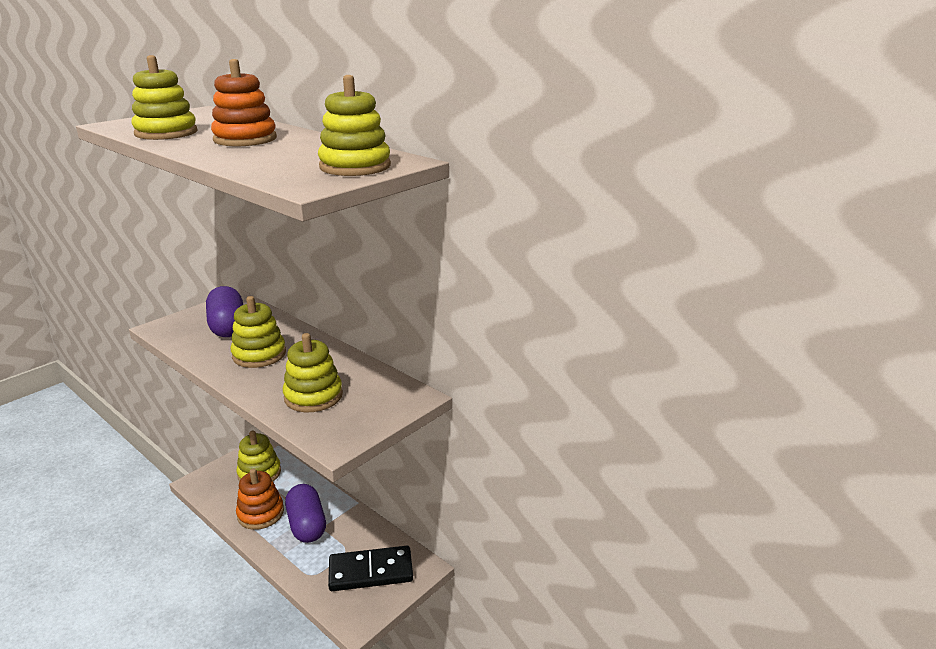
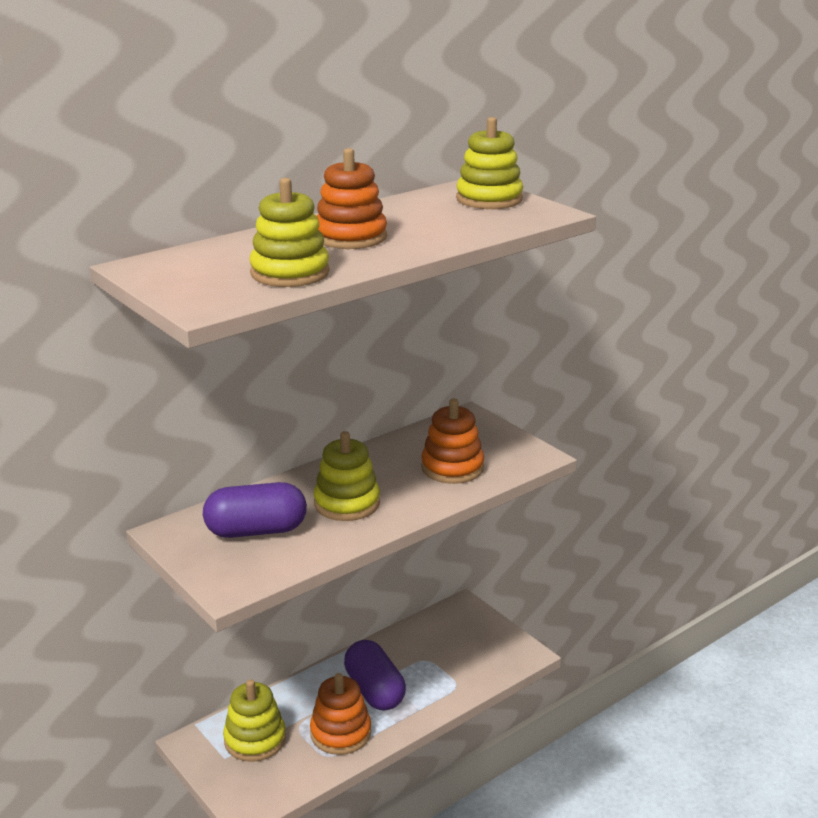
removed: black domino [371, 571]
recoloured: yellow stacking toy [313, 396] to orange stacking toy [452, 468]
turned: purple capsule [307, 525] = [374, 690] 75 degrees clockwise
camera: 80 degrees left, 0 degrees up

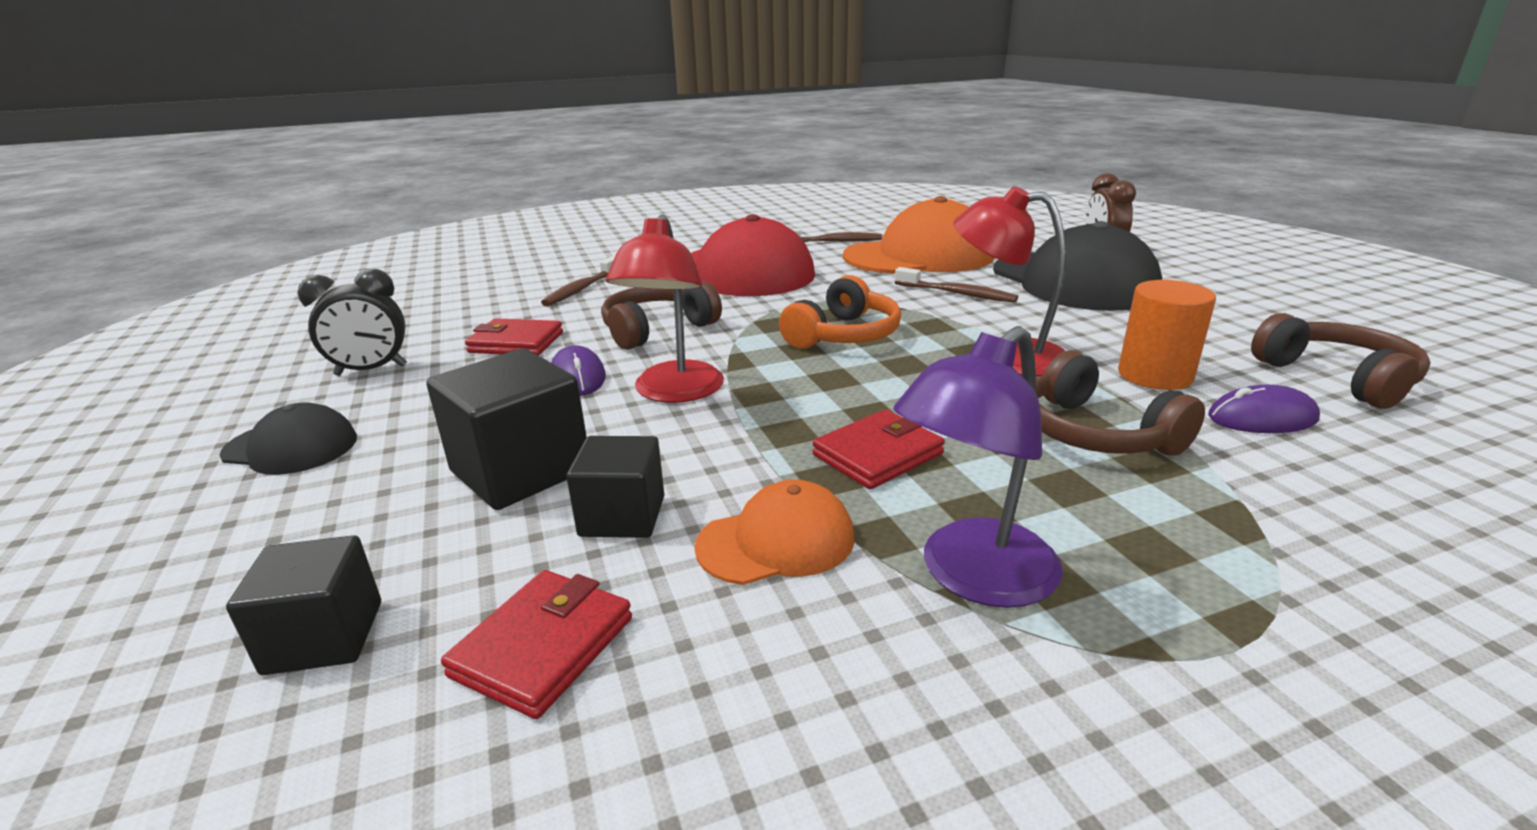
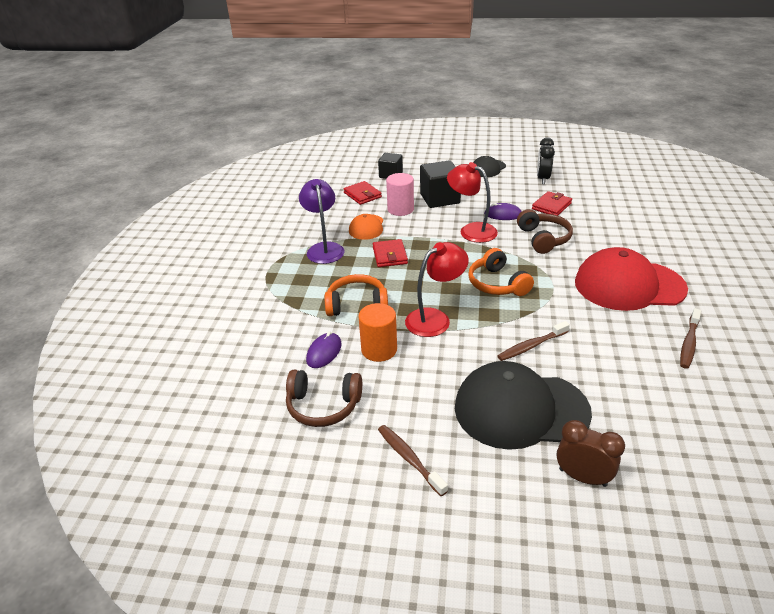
removed: orange cap [919, 256]
moved: brown toothbrush [581, 289] to [409, 458]
replaced: black cube [622, 516] to pink cylinder [400, 209]
recoloured: brown headphones [1096, 433] to orange headphones [357, 304]
camera: 120 degrees right, 10 degrees up

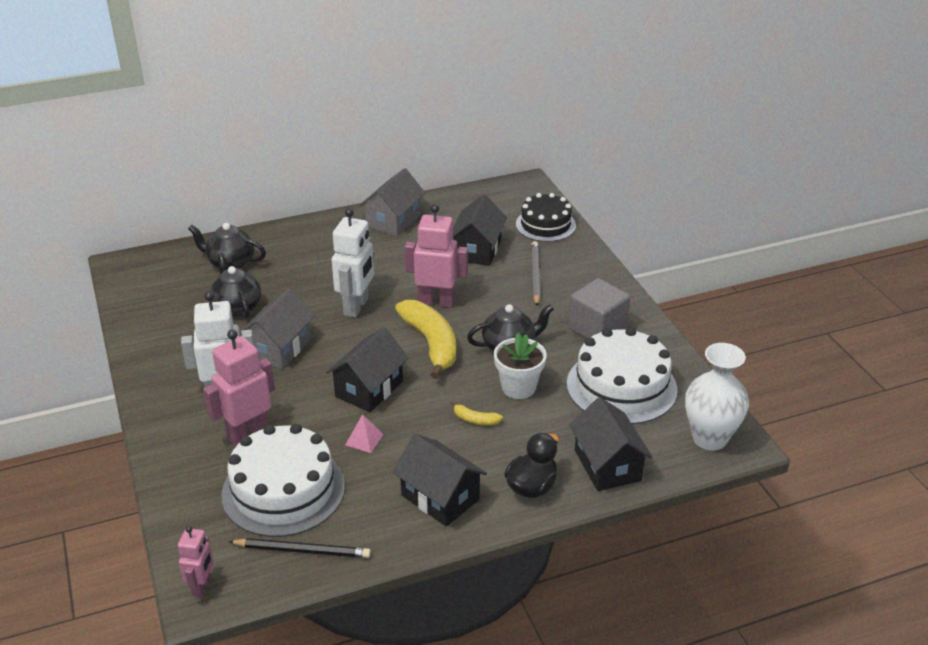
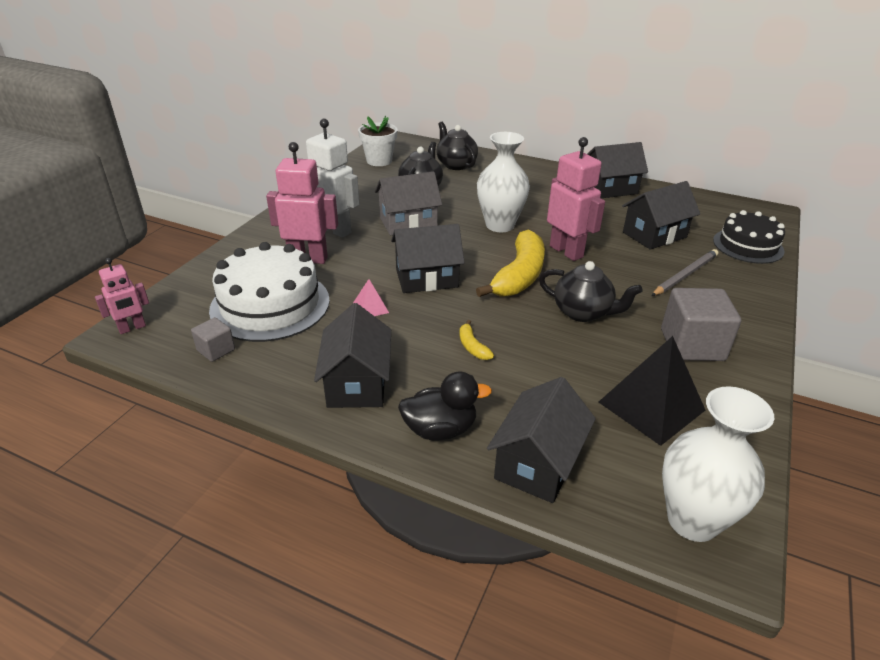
moved: white flower pot [518, 387] to [379, 161]
replaced: black pencil [303, 550] to grey cube [216, 350]; white robot [356, 306] to white vase [500, 225]; white cake [621, 386] to black pyramid [651, 406]
recoloured: grey house [393, 221] to black house [609, 189]
camera: 45 degrees right, 0 degrees up

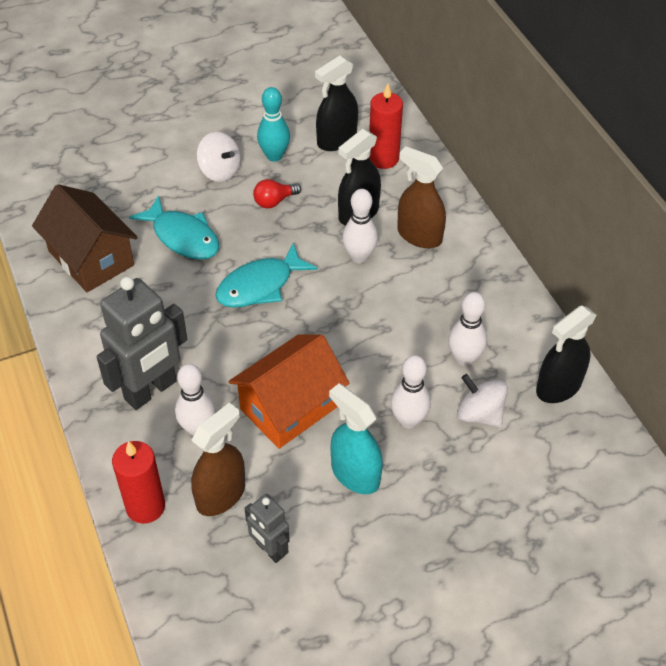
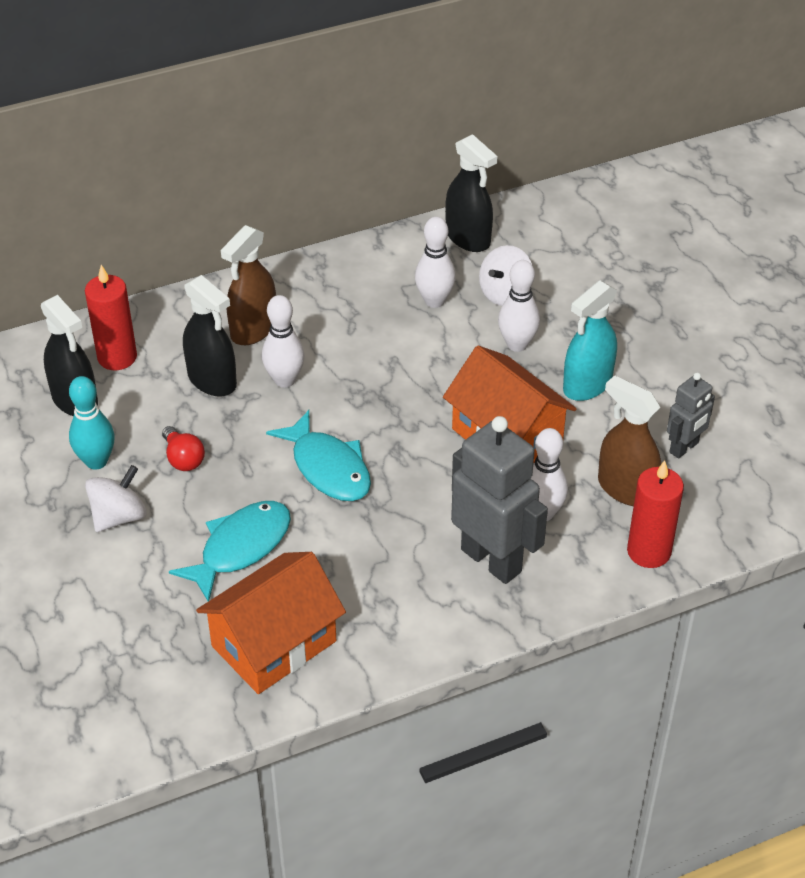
recoloured: brown house [91, 258] to orange house [274, 643]
camera: 90 degrees left, 5 degrees down

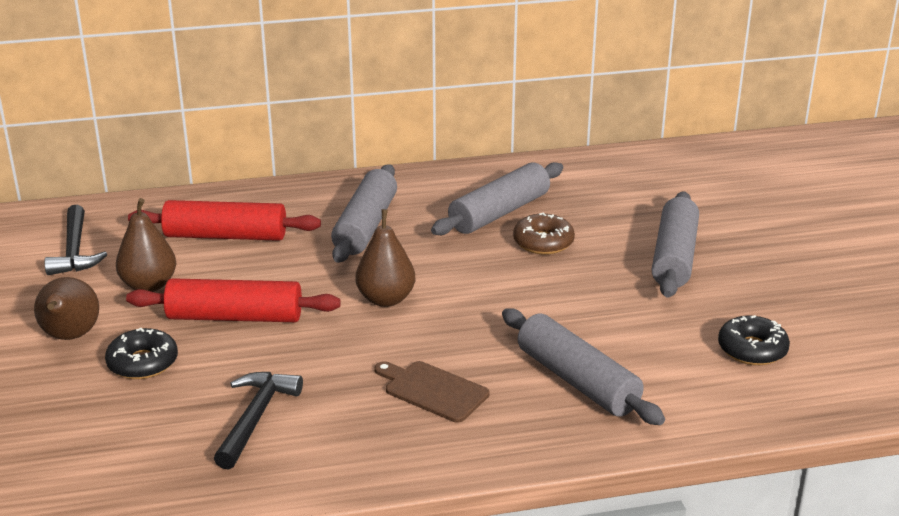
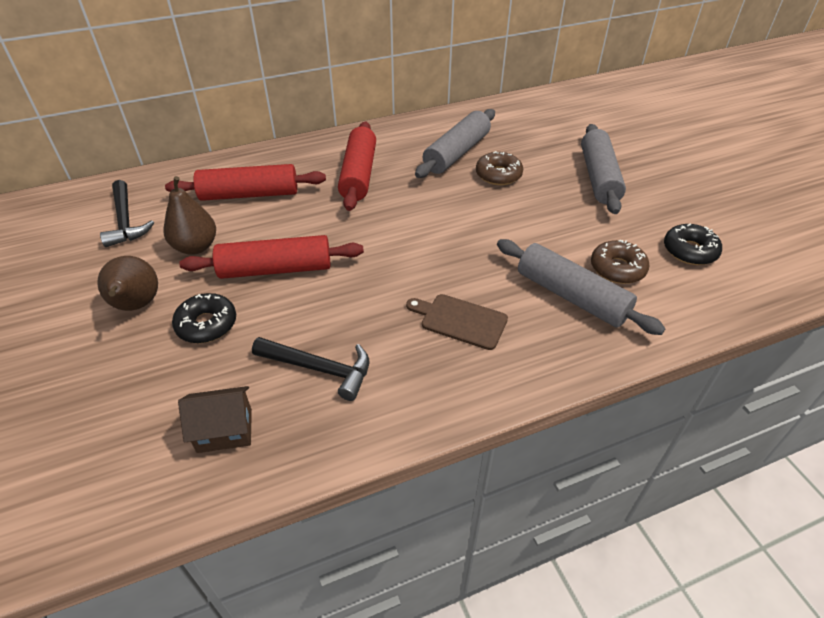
removed: brown pear [386, 299]
added: brown house [225, 430]; brown donut [617, 268]
recoloured: grey rolling pin [365, 226] to red rolling pin [358, 174]
turned: black hammer [255, 418] = [319, 369] 105 degrees clockwise
camera: 10 degrees left, 15 degrees up

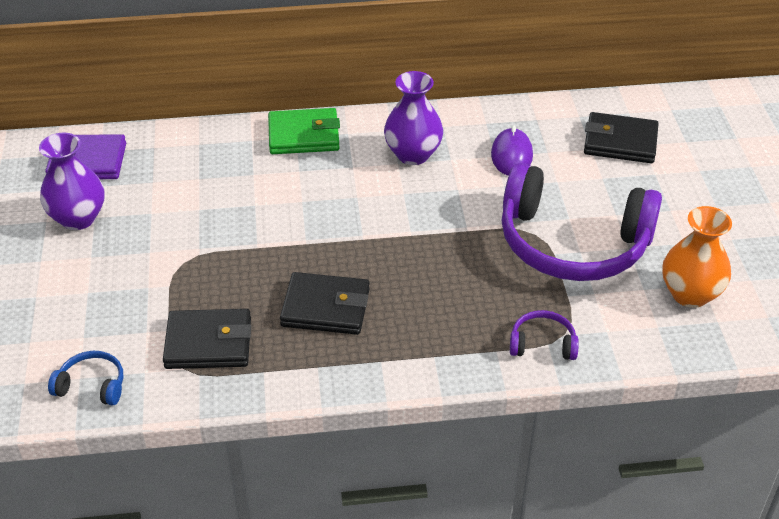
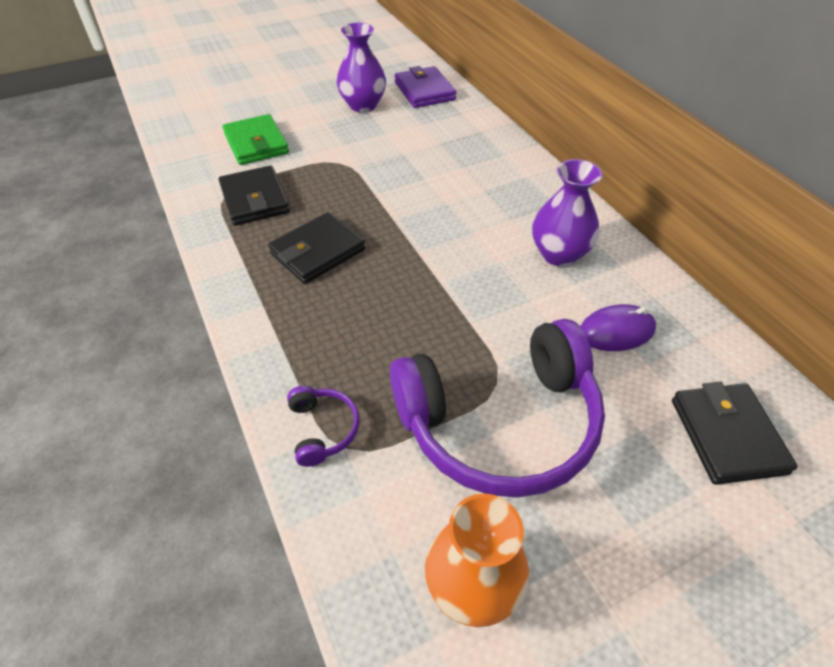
removed: blue headphones [92, 385]
moved: green wallet [304, 135] to [256, 144]
turned: black wallet [326, 307] = [317, 252] 60 degrees clockwise; purple headphones [572, 243] = [500, 423] 105 degrees counterclockwise
camera: 70 degrees right, 5 degrees up

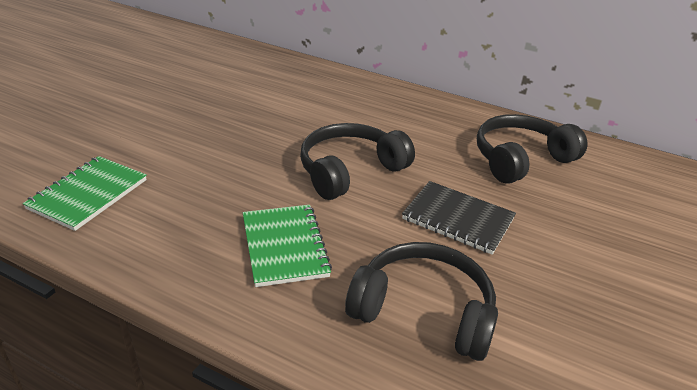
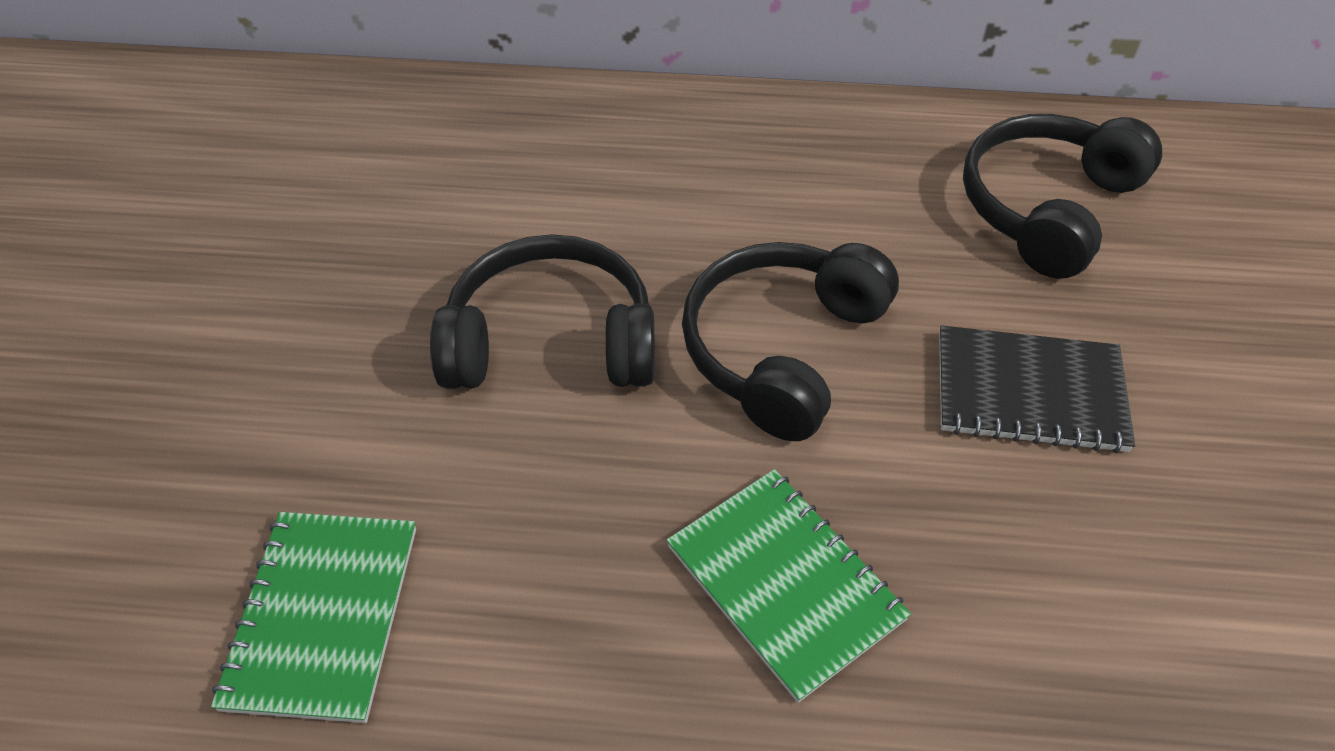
moved: black headphones [423, 311] to [551, 342]
camera: 20 degrees left, 15 degrees up

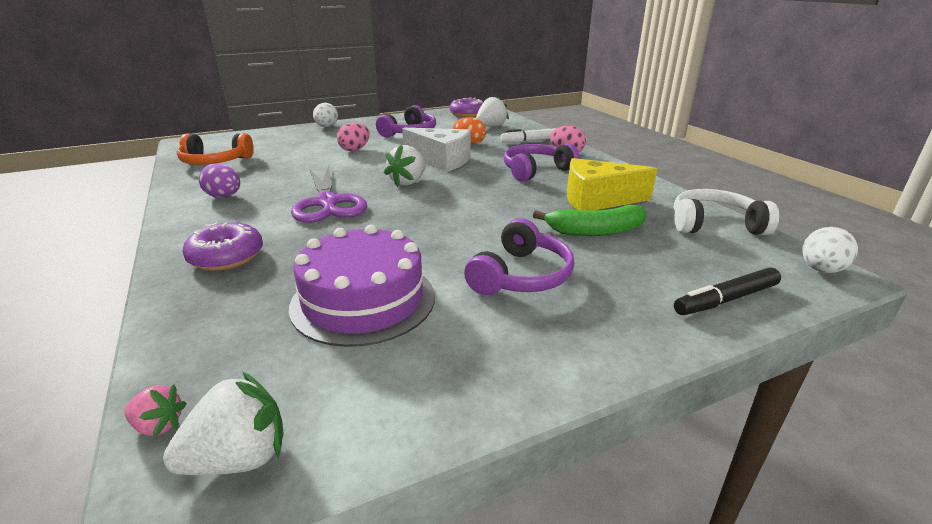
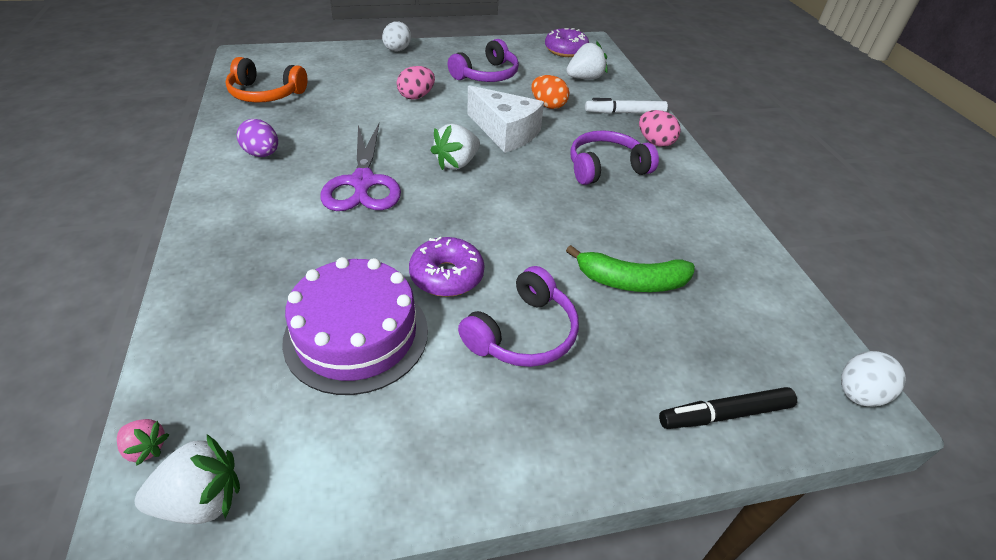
removed: yellow cheese [597, 200]; white headphones [714, 225]
moved: purple donut [226, 257] to [447, 275]
camera: 10 degrees right, 15 degrees up

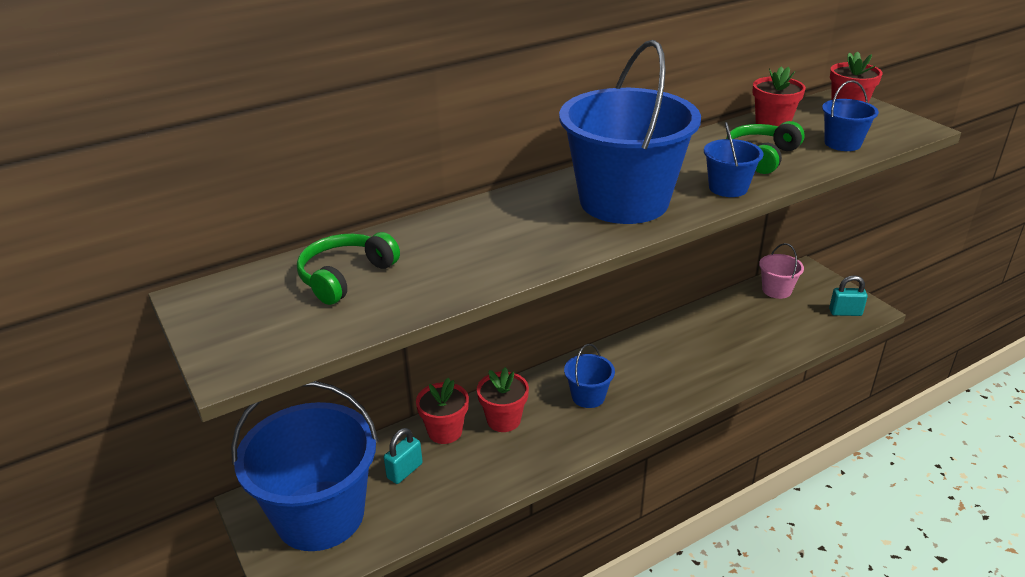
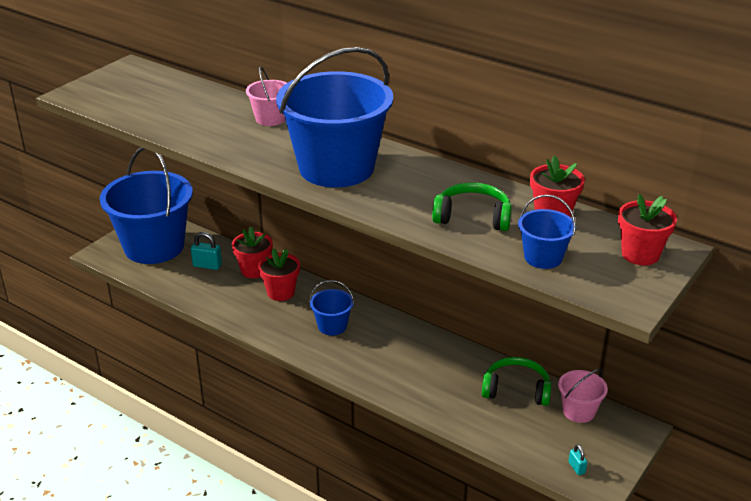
removed: blue bucket [728, 188]
added: pink bucket [270, 118]
moved: green headphones [345, 276] to [516, 389]
resized: turquoise padlock [845, 312] = [576, 468] x0.58
camera: 65 degrees right, 0 degrees up

